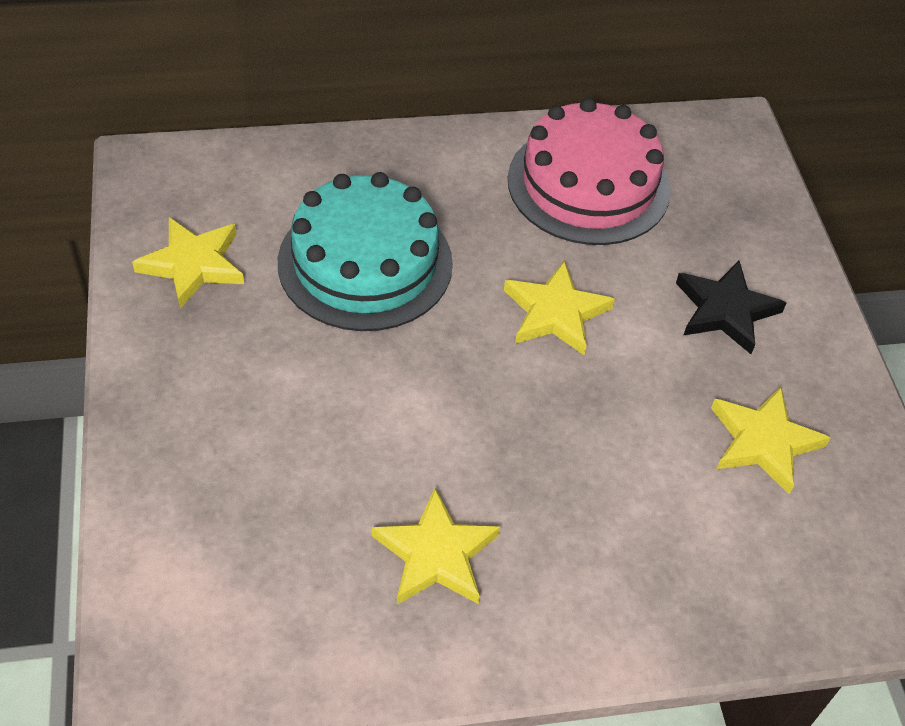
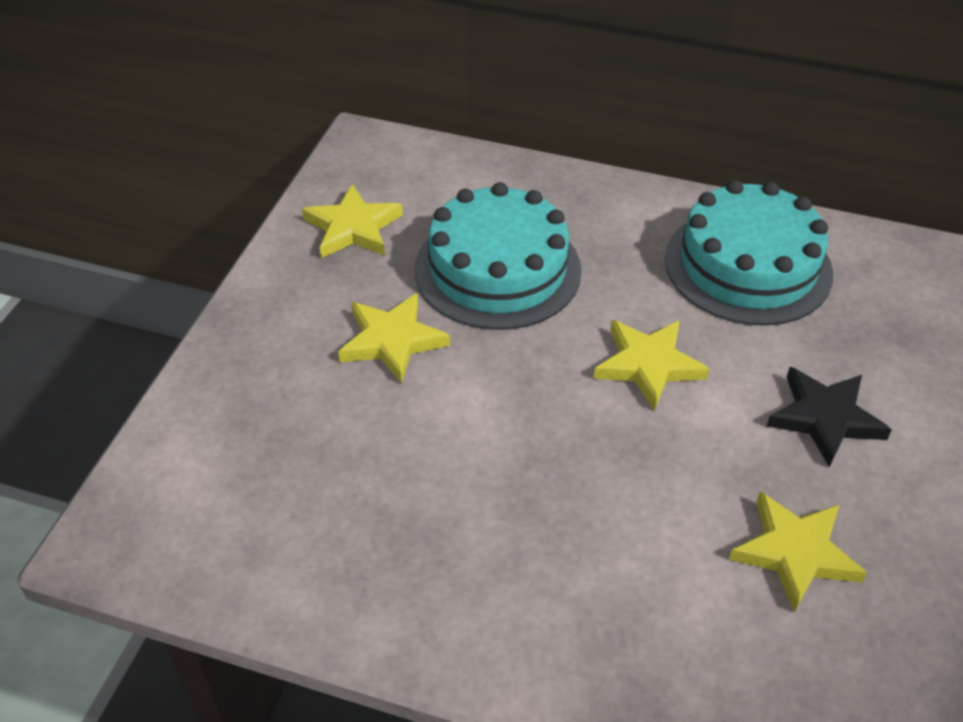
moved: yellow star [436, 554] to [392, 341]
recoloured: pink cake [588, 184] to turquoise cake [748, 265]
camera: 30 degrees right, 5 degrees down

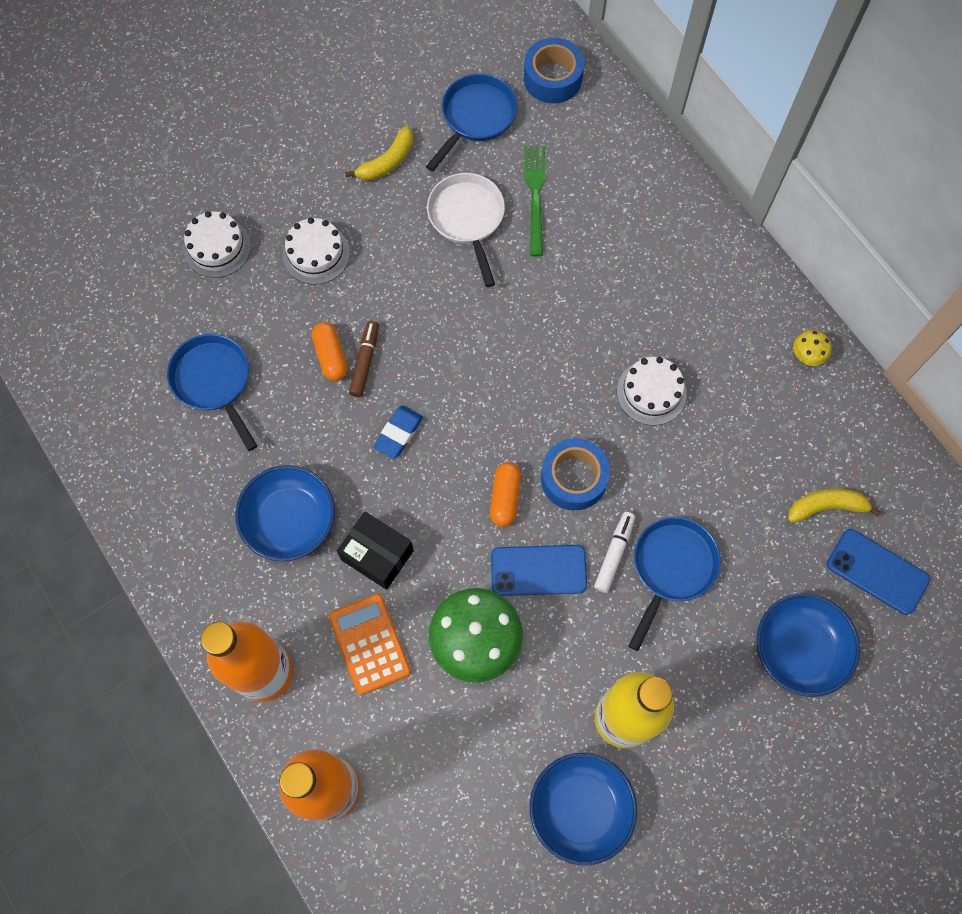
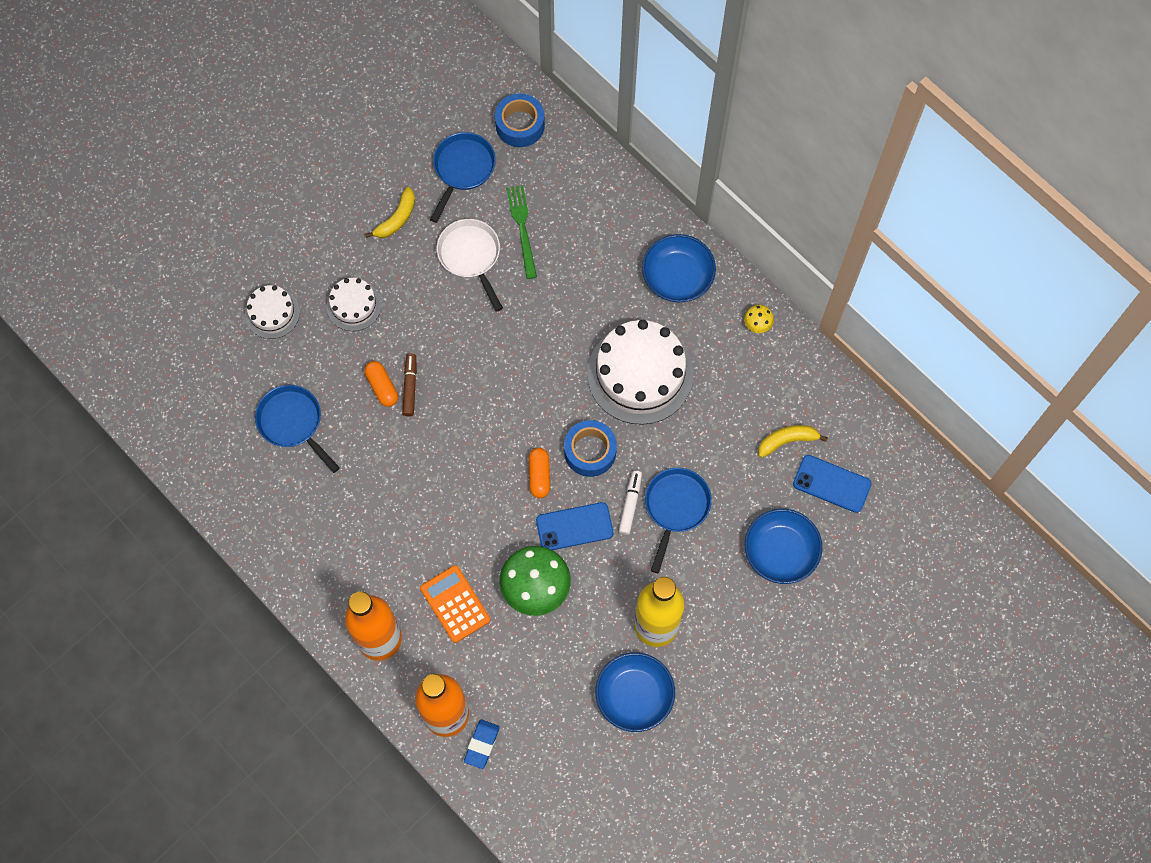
removed: black box [377, 555]
moved: blue bowl [289, 520] to [677, 276]; blue eraser [398, 433] to [481, 744]
resized: white cake [651, 392] = [640, 374] x1.91
camera: 10 degrees left, 0 degrees up

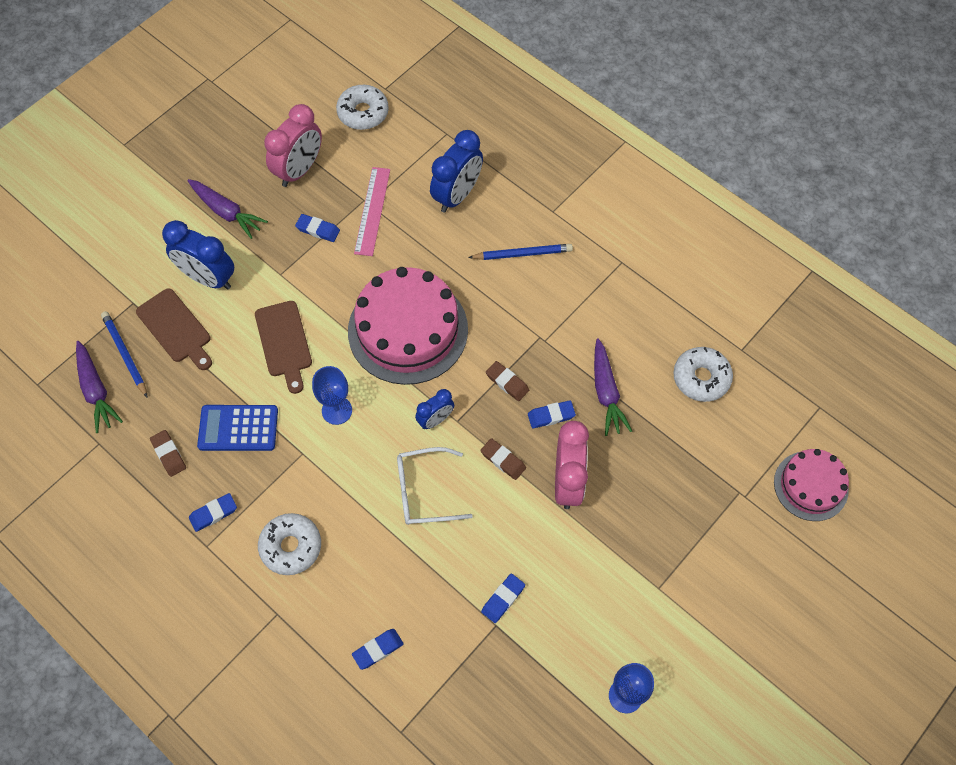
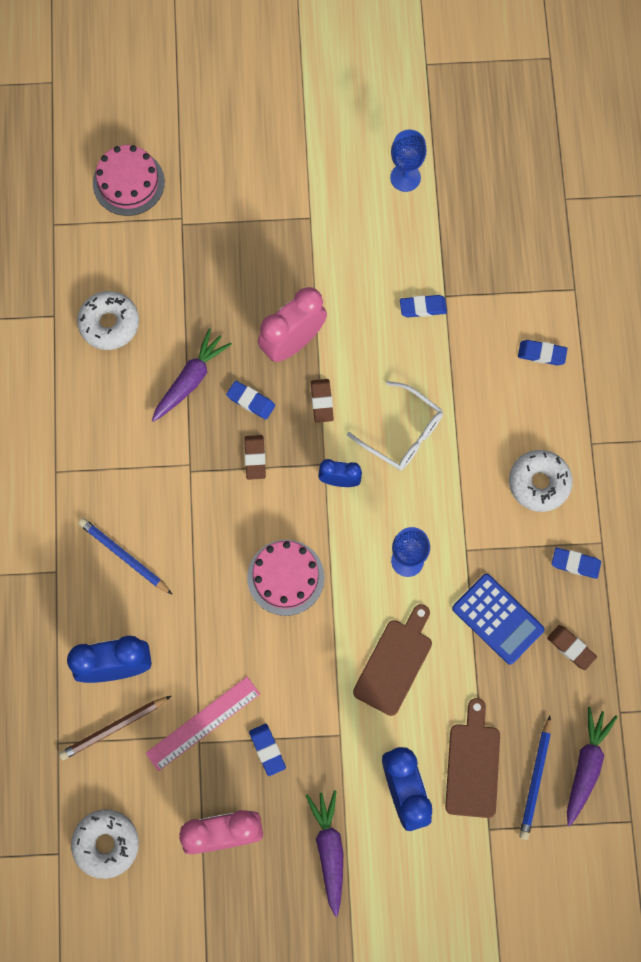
added: brown pencil [113, 728]
turned: brown eraser [168, 454] = [571, 648] 60 degrees counterclockwise
resized: pink cake [408, 330] = [285, 577] x0.58
camera: 135 degrees left, 10 degrees up

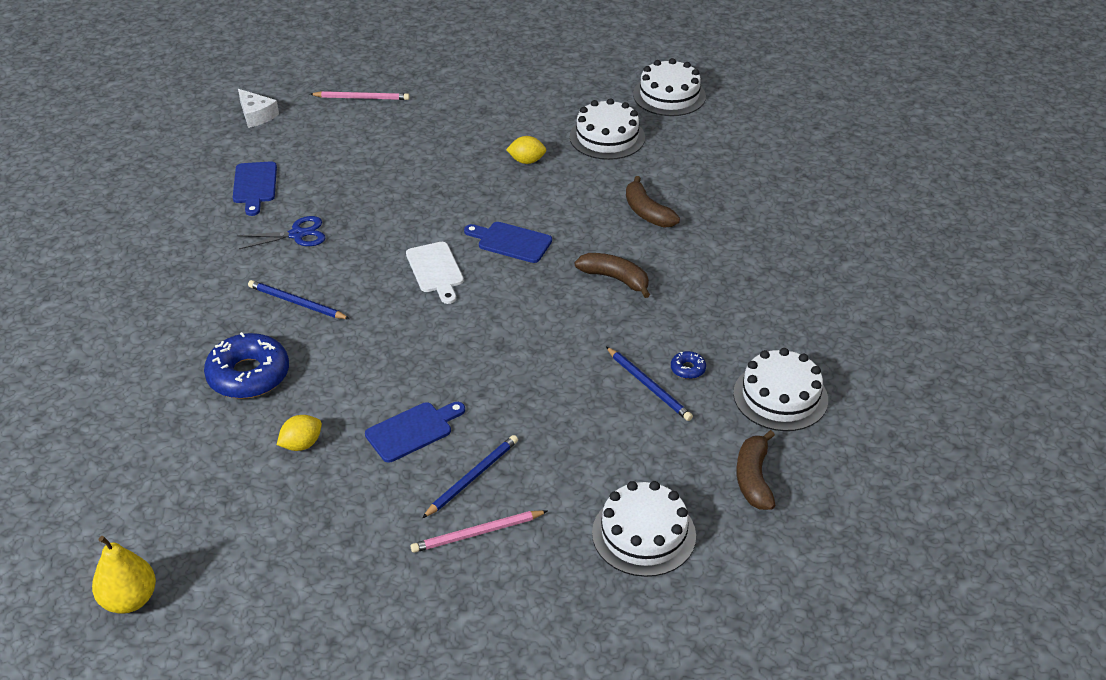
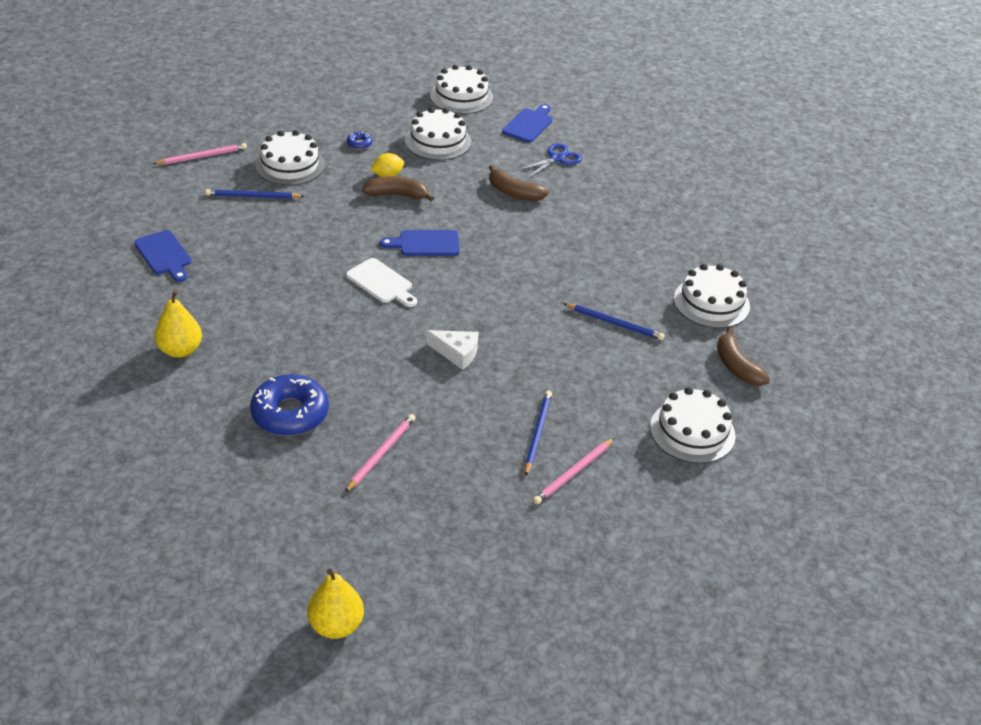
added: yellow pear [180, 350]; white cake [290, 165]
moved: blue scissors [297, 234] to [557, 159]; white cheese [256, 115] to [457, 353]; blue pencil [296, 303] to [252, 196]; blue cutting board [412, 430] to [529, 124]; brown banana [615, 279] to [397, 195]; blue donut [688, 369] to [359, 144]
replaced: yellow lemon [301, 444] to pink pencil [381, 453]
camera: 30 degrees left, 0 degrees up

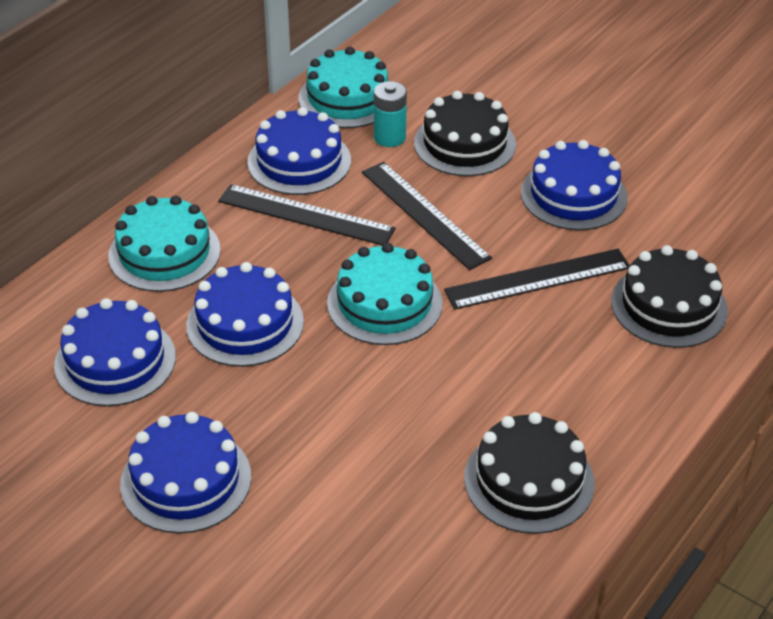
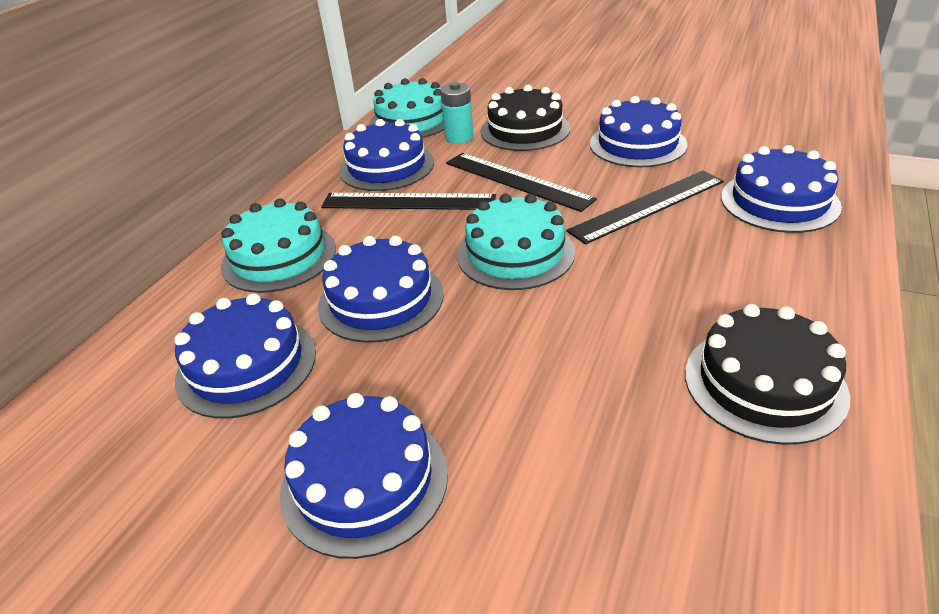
recoloured: black cake [669, 306] to blue cake [779, 201]
camera: 10 degrees left, 5 degrees down

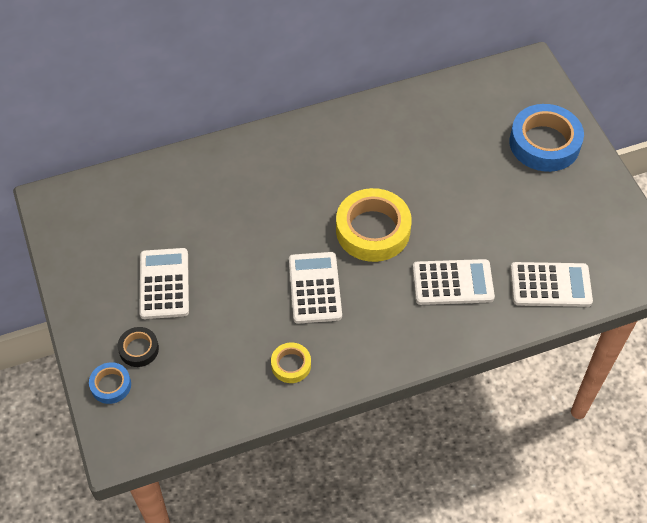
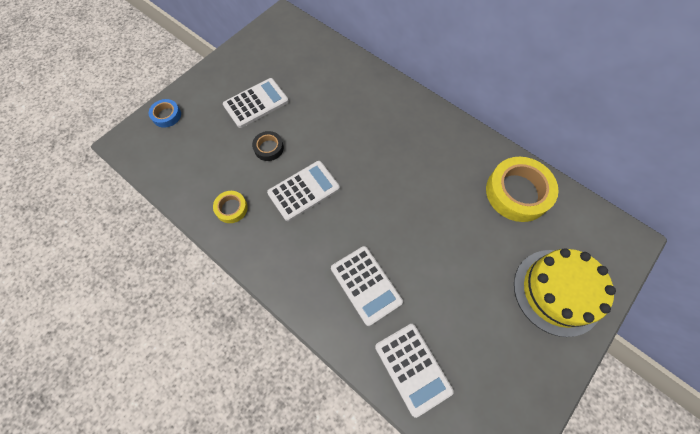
moved: black tape [139, 349] to [268, 148]; yellow tape [373, 230] to [517, 192]
replaced: blue tape [544, 143] to yellow cake [557, 291]
camera: 60 degrees right, 10 degrees up

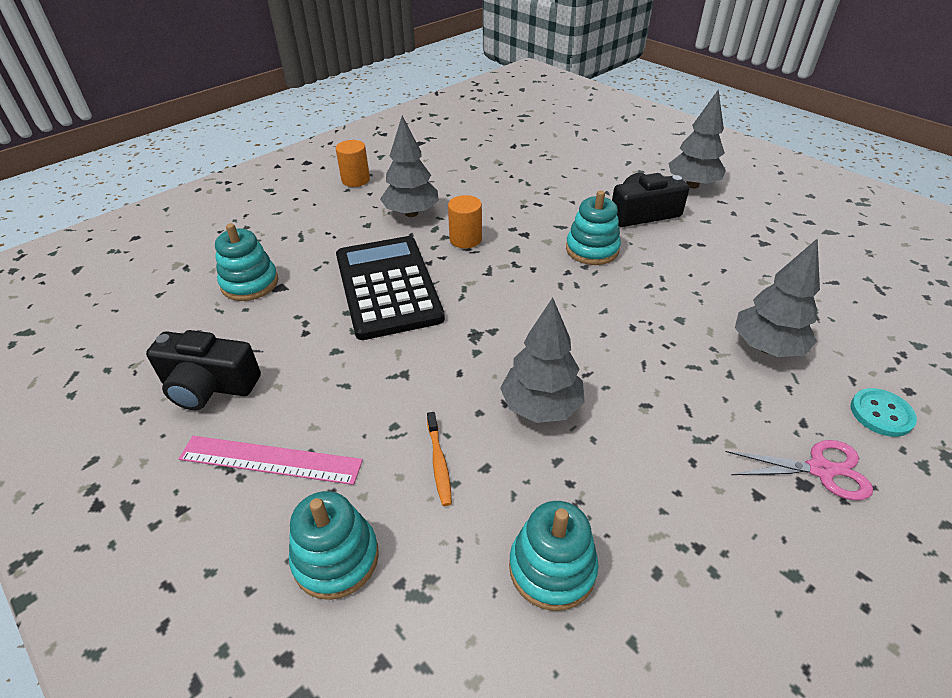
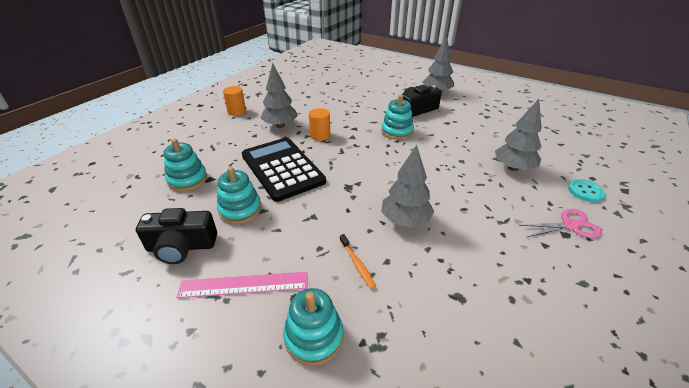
moved: turquoise stacking toy [552, 568] to [240, 209]
camera: 15 degrees left, 5 degrees down

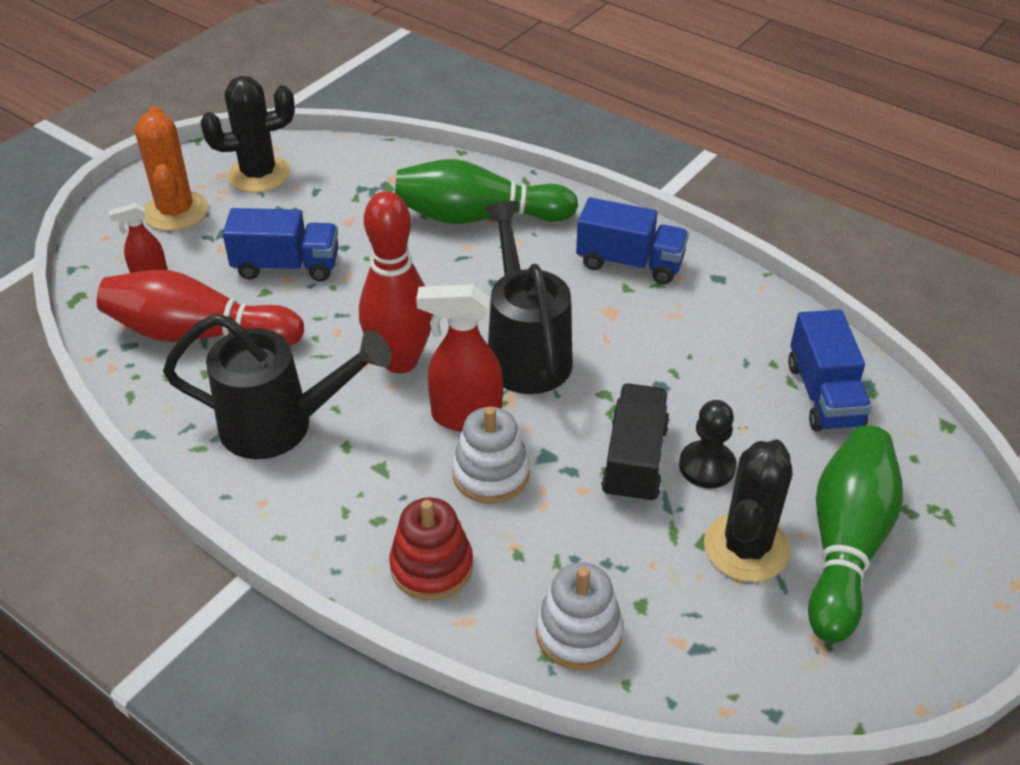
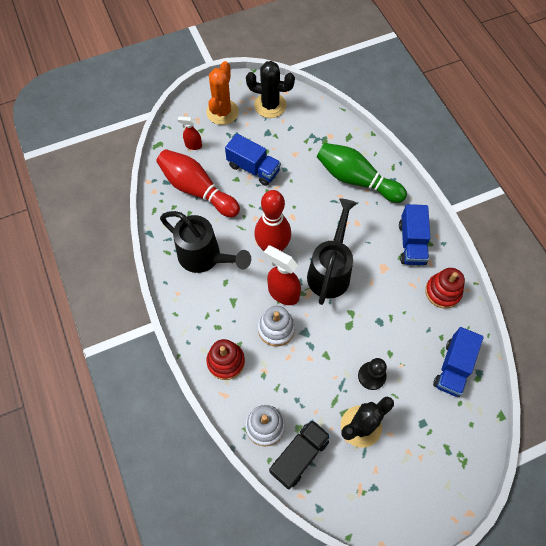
removed: green bowling pin [845, 544]
added: red stacking toy [443, 292]
moved: black truck [634, 461] to [299, 456]
turned: blue truck [630, 263] = [411, 243] 45 degrees clockwise
camera: 30 degrees right, 20 degrees up

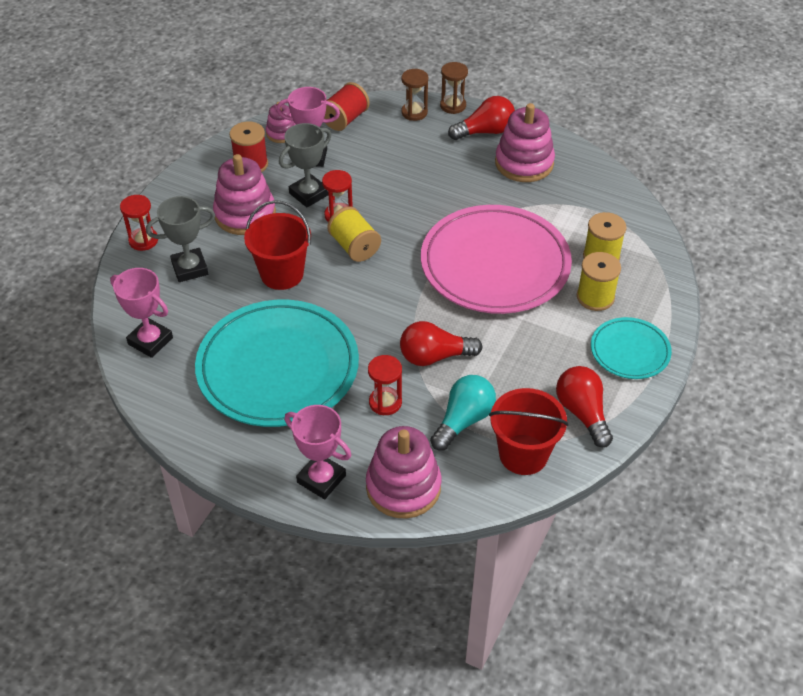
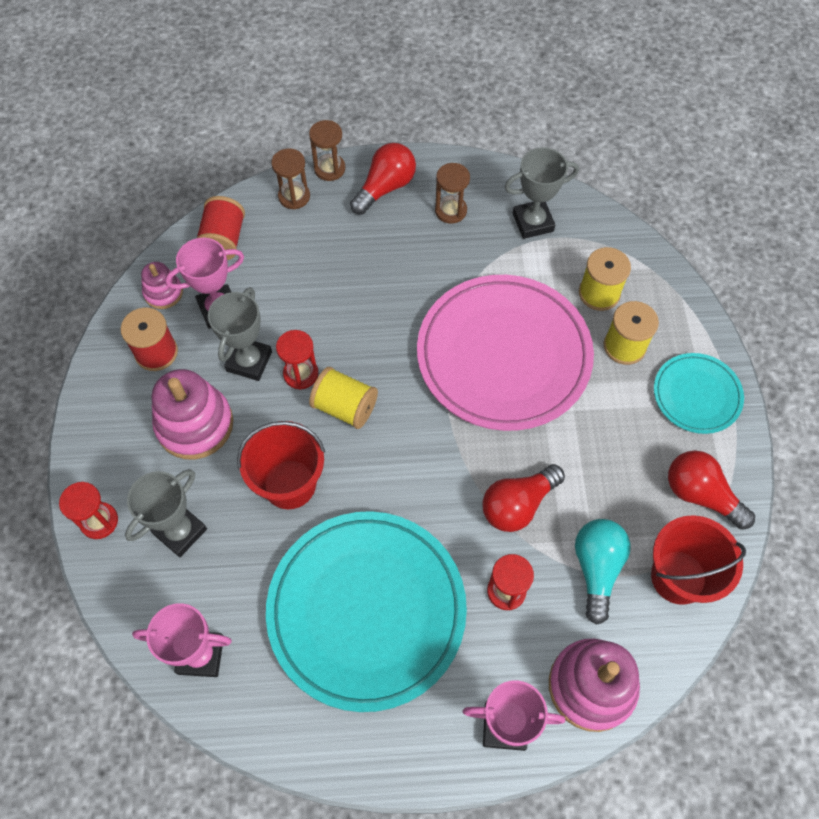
added: grey trophy [533, 222]
replaced: pink stacking toy [524, 163] to brown hourglass [450, 210]
camera: 30 degrees left, 15 degrees up

